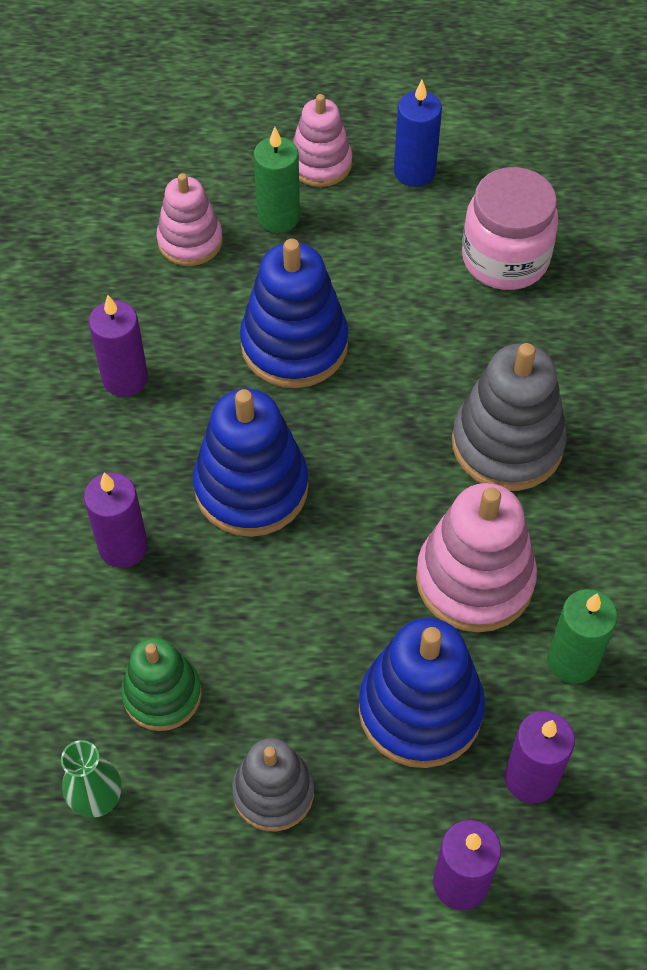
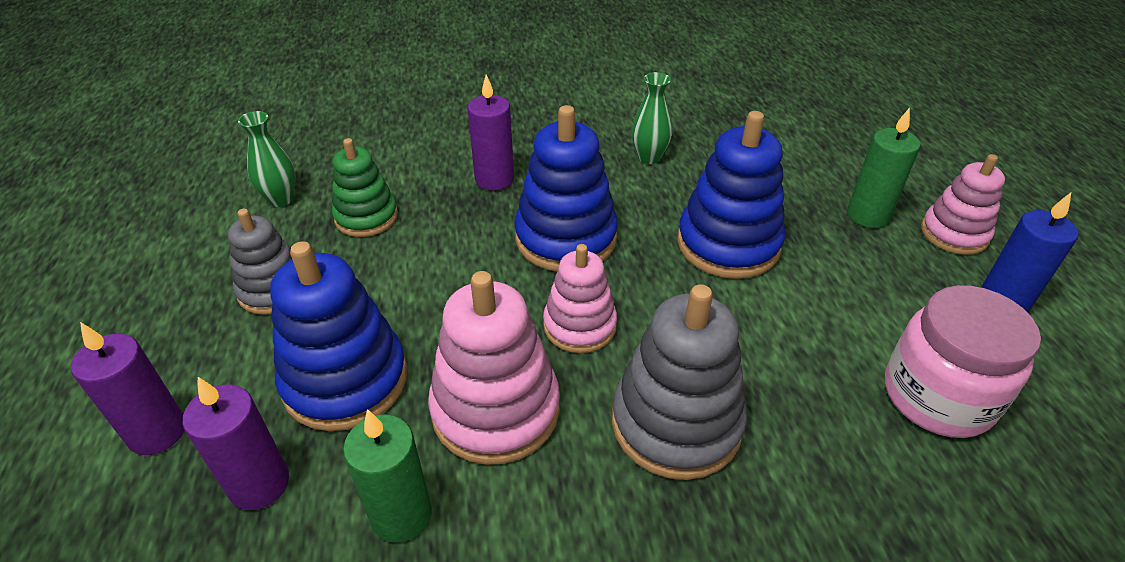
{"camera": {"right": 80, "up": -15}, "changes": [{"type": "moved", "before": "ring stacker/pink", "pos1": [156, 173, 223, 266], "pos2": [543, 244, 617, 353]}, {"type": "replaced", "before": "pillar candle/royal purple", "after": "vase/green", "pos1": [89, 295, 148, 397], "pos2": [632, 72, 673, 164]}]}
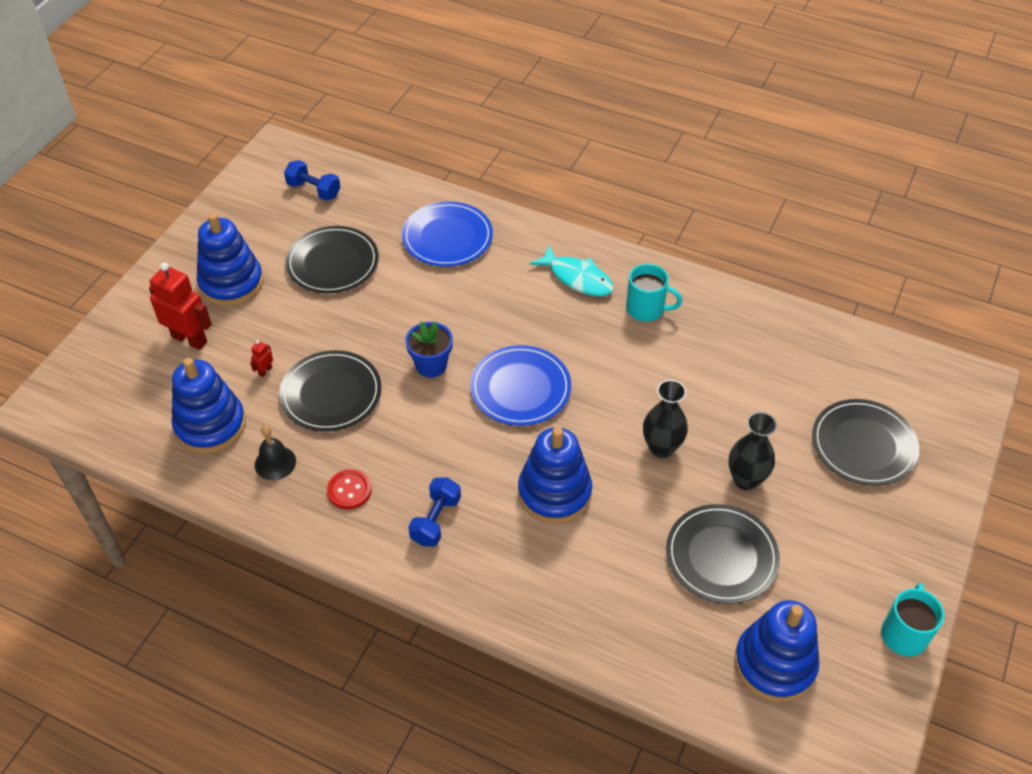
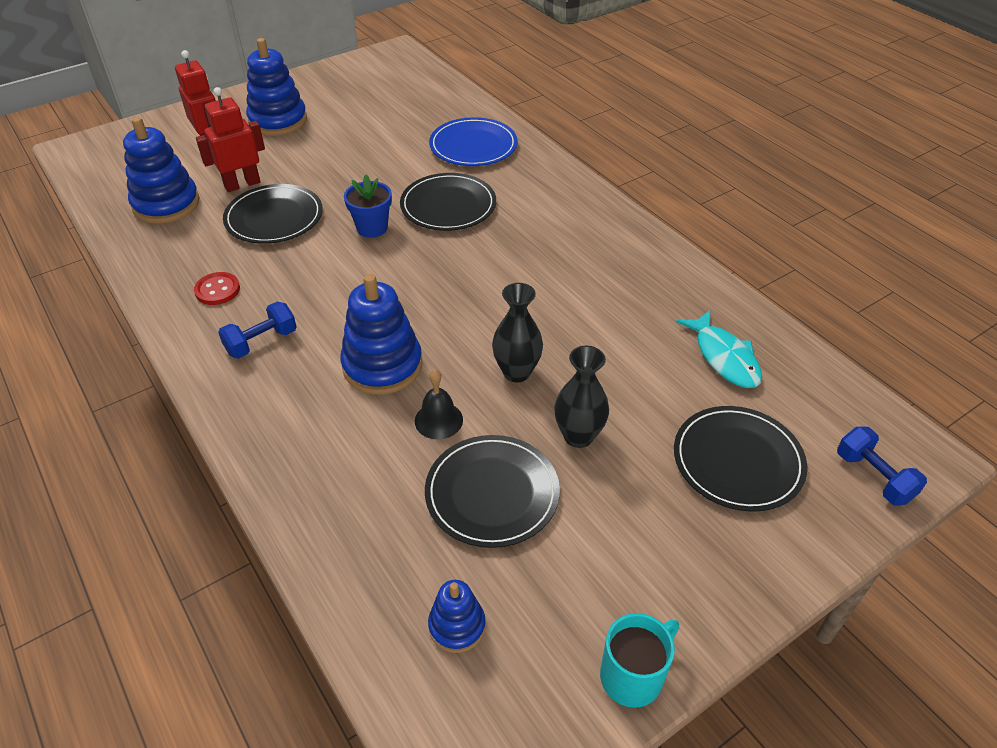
{"camera": {"right": 30, "up": -5}, "changes": [{"type": "moved", "before": "hand weight/blue", "pos1": [284, 160, 341, 200], "pos2": [837, 426, 927, 506]}, {"type": "moved", "before": "flat dish/black", "pos1": [285, 226, 379, 293], "pos2": [400, 173, 496, 231]}, {"type": "moved", "before": "fish figure/turquoise", "pos1": [529, 245, 614, 296], "pos2": [676, 310, 762, 388]}, {"type": "removed", "before": "coffee mug/turquoise", "pos1": [626, 264, 682, 322]}, {"type": "resized", "before": "robot figure/red", "pos1": [250, 340, 273, 377], "pos2": [196, 87, 265, 192], "scale": 2.37}, {"type": "removed", "before": "flat dish/blue", "pos1": [470, 345, 571, 426]}, {"type": "moved", "before": "hand bell/black", "pos1": [255, 425, 296, 480], "pos2": [415, 370, 463, 439]}, {"type": "resized", "before": "ring stacker/blue", "pos1": [734, 600, 820, 702], "pos2": [428, 580, 486, 653], "scale": 0.55}]}
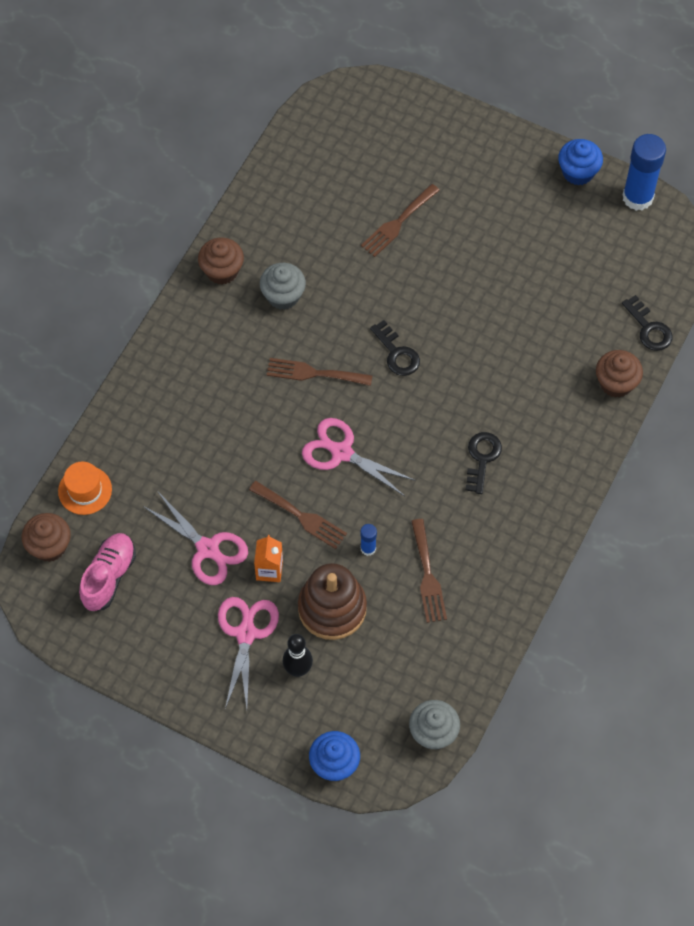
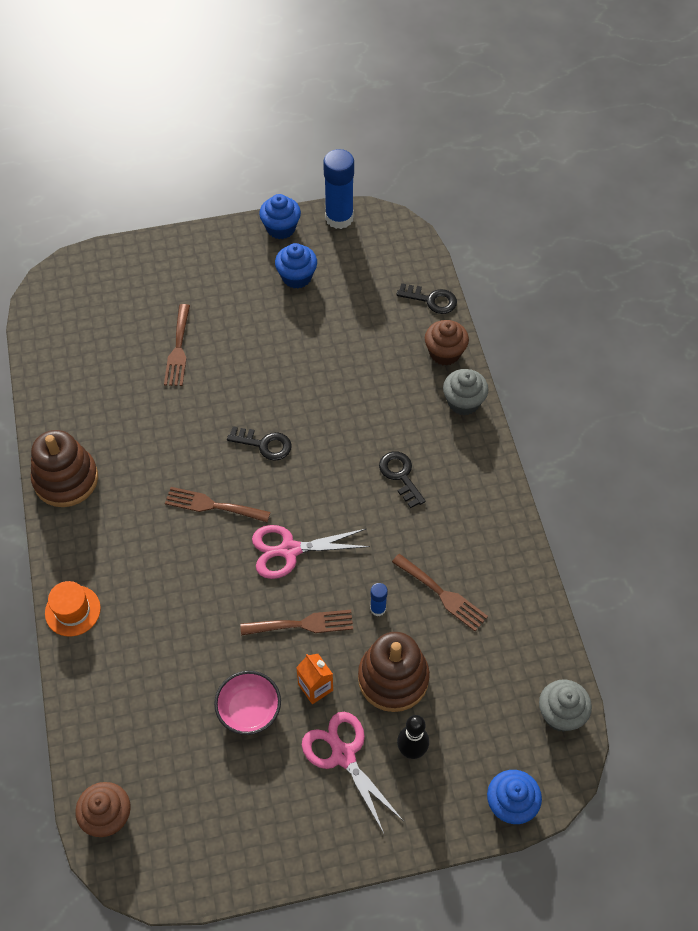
{"camera": {"right": -40, "up": -5}, "changes": [{"type": "replaced", "before": "cupcake/brown", "after": "ring stacker/brown", "pos1": [198, 238, 244, 285], "pos2": [31, 430, 98, 507]}, {"type": "moved", "before": "cupcake/grey", "pos1": [260, 263, 306, 310], "pos2": [443, 369, 488, 415]}, {"type": "turned", "before": "fork/brown", "pos1": [267, 358, 373, 386], "pos2": [165, 487, 271, 522], "turn": 45}, {"type": "moved", "before": "hat/orange", "pos1": [58, 462, 112, 515], "pos2": [45, 581, 101, 636]}, {"type": "replaced", "before": "shears/pink", "after": "bowl/pink", "pos1": [143, 492, 248, 585], "pos2": [214, 671, 281, 735]}, {"type": "removed", "before": "lace-up shoe/pink", "pos1": [79, 533, 136, 611]}, {"type": "added", "after": "cupcake/blue", "pos2": [275, 243, 317, 289]}]}
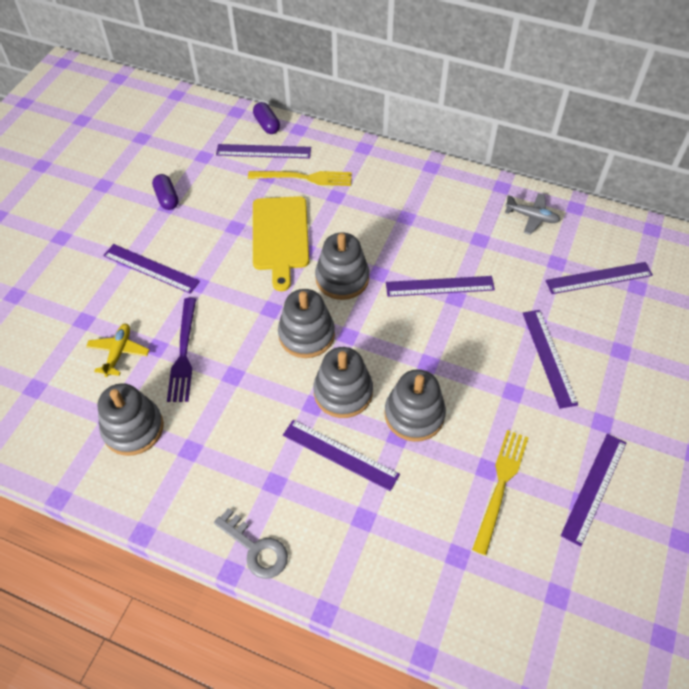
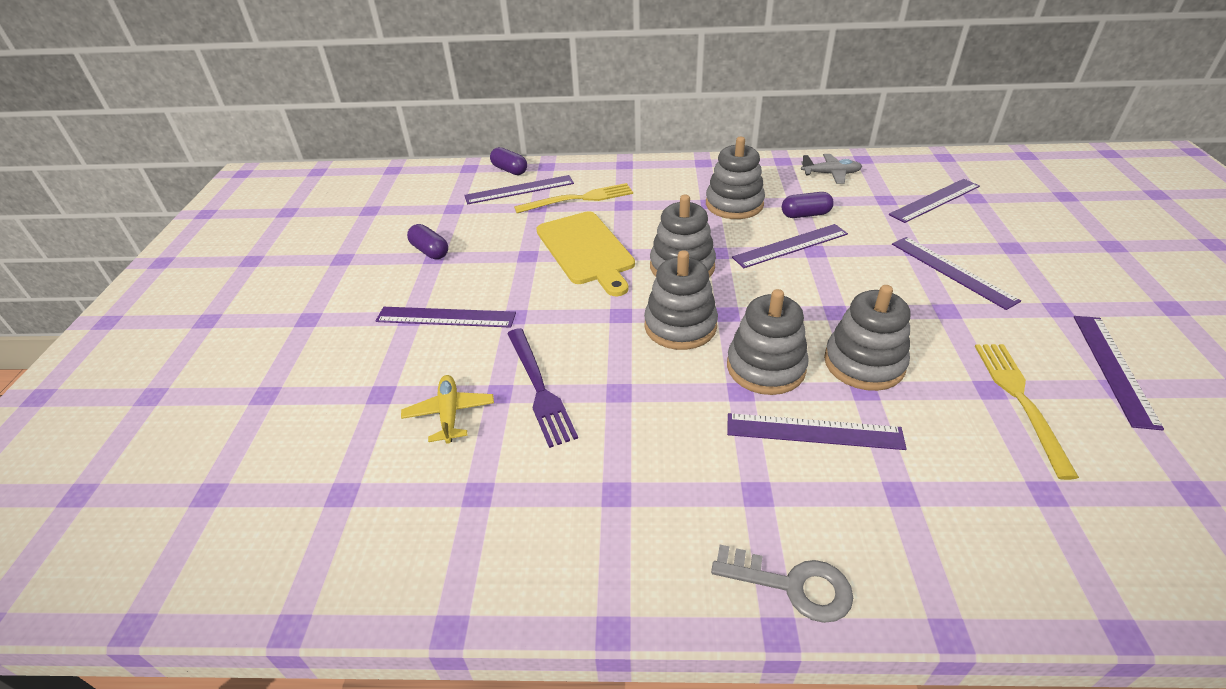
{"camera": {"right": -20, "up": -15}, "changes": [{"type": "moved", "before": "ring stacker/grey", "pos1": [98, 383, 164, 456], "pos2": [706, 137, 765, 219]}, {"type": "added", "after": "pill/royal purple", "pos2": [782, 192, 834, 218]}]}
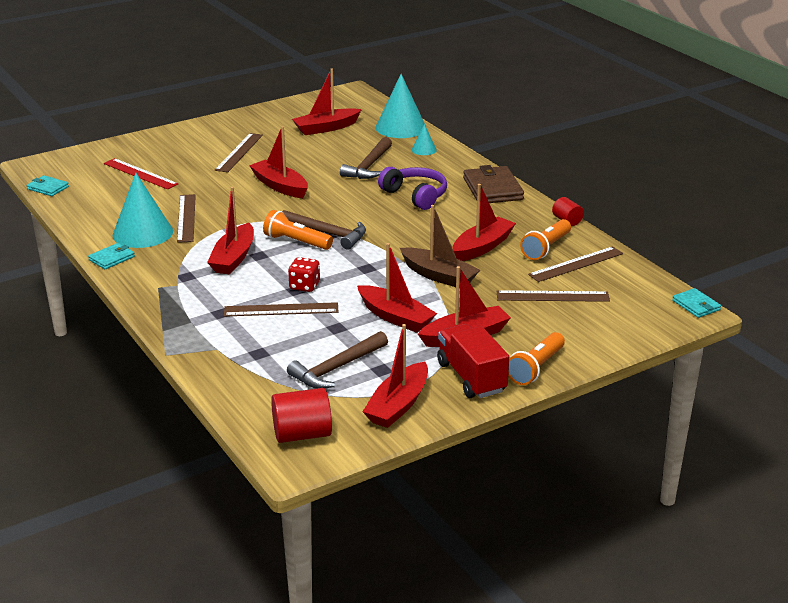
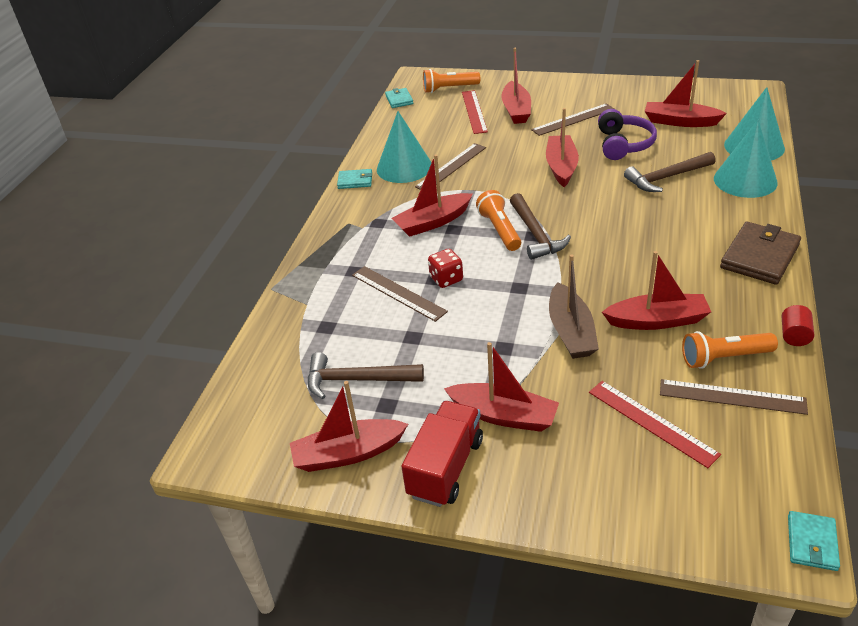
{"camera": {"right": 50, "up": 10}, "changes": [{"type": "resized", "before": "solid cone/turquoise", "pos1": [412, 124, 437, 155], "pos2": [714, 120, 778, 198], "scale": 2.1}, {"type": "moved", "before": "headset/royal purple", "pos1": [378, 167, 447, 210], "pos2": [598, 109, 657, 160]}, {"type": "moved", "before": "sailboat/red", "pos1": [357, 243, 437, 333], "pos2": [501, 48, 531, 124]}, {"type": "recoloured", "before": "ruler/brown", "after": "ruler/red", "pos1": [497, 290, 610, 302], "pos2": [589, 381, 721, 468]}, {"type": "moved", "before": "pocket torch/orange", "pos1": [508, 332, 565, 385], "pos2": [423, 69, 480, 93]}, {"type": "removed", "before": "cylinder shape/red", "pos1": [271, 388, 332, 443]}]}
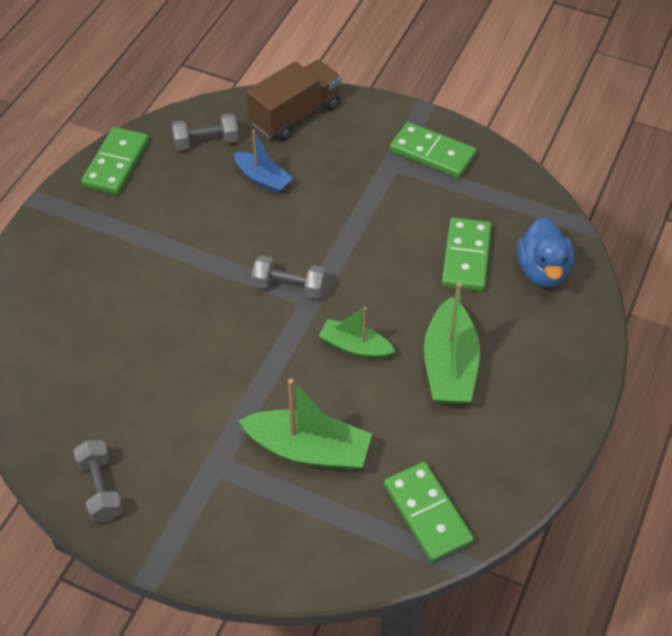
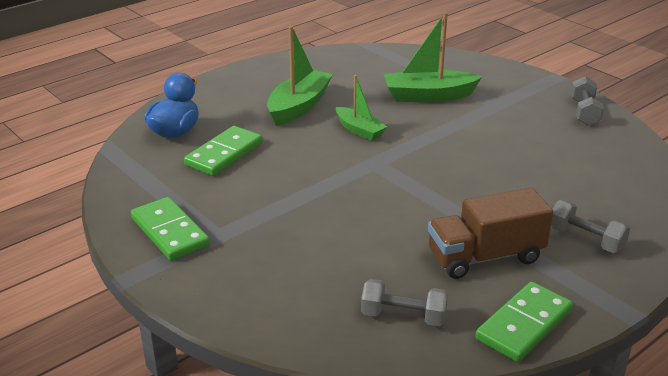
{"camera": {"right": -155, "up": -20}, "changes": [{"type": "moved", "before": "toy truck/brown", "pos1": [246, 60, 341, 141], "pos2": [428, 188, 553, 279]}, {"type": "removed", "before": "sailboat/blue", "pos1": [234, 130, 293, 194]}, {"type": "moved", "before": "hand weight/grey", "pos1": [252, 255, 326, 299], "pos2": [551, 200, 630, 253]}, {"type": "turned", "before": "sailboat/green", "pos1": [238, 379, 372, 471], "pos2": [384, 12, 482, 102], "turn": -45}, {"type": "removed", "before": "domino/green", "pos1": [384, 462, 474, 563]}]}
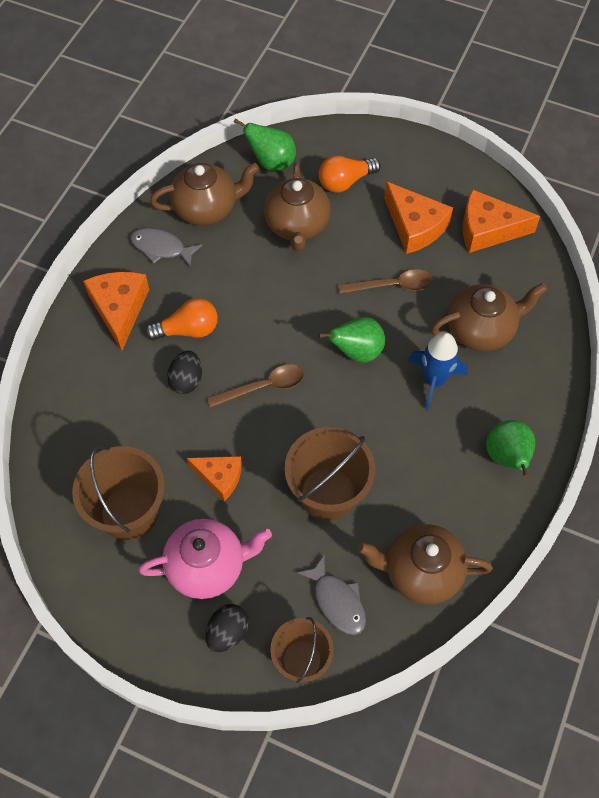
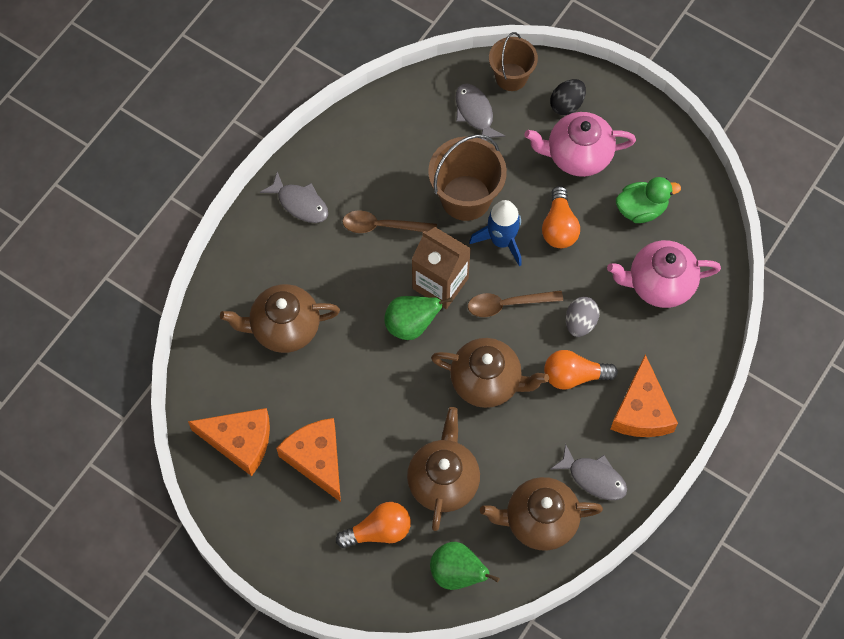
{"camera": {"right": -170, "up": 5}, "changes": [{"type": "moved", "before": "spoon/brown", "pos1": [338, 269, 433, 294], "pos2": [342, 210, 437, 233]}, {"type": "moved", "before": "toy rocket/blue", "pos1": [409, 332, 468, 410], "pos2": [469, 200, 522, 267]}, {"type": "recoloured", "before": "egg/black", "after": "egg/grey", "pos1": [167, 351, 202, 394], "pos2": [566, 297, 600, 337]}, {"type": "replaced", "before": "pear/green", "after": "fish figure/grey", "pos1": [486, 420, 535, 478], "pos2": [260, 172, 328, 223]}, {"type": "replaced", "before": "bucket/brown", "after": "toy duck/green", "pos1": [72, 445, 165, 540], "pos2": [616, 177, 681, 223]}, {"type": "replaced", "before": "cheese wedge/orange", "after": "bulb/orange", "pos1": [187, 456, 242, 501], "pos2": [542, 186, 580, 248]}, {"type": "moved", "before": "teapot/brown", "pos1": [357, 524, 492, 605], "pos2": [431, 338, 549, 408]}, {"type": "added", "after": "juice carton/brown", "pos2": [412, 227, 471, 309]}, {"type": "added", "after": "teapot/pink", "pos2": [607, 240, 721, 308]}]}
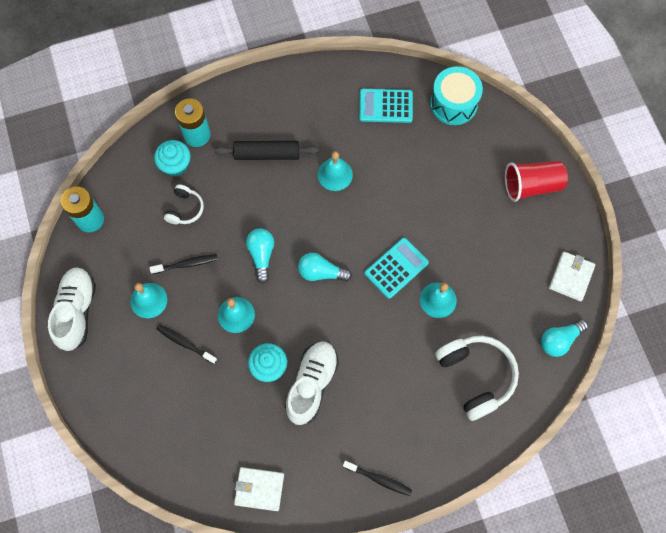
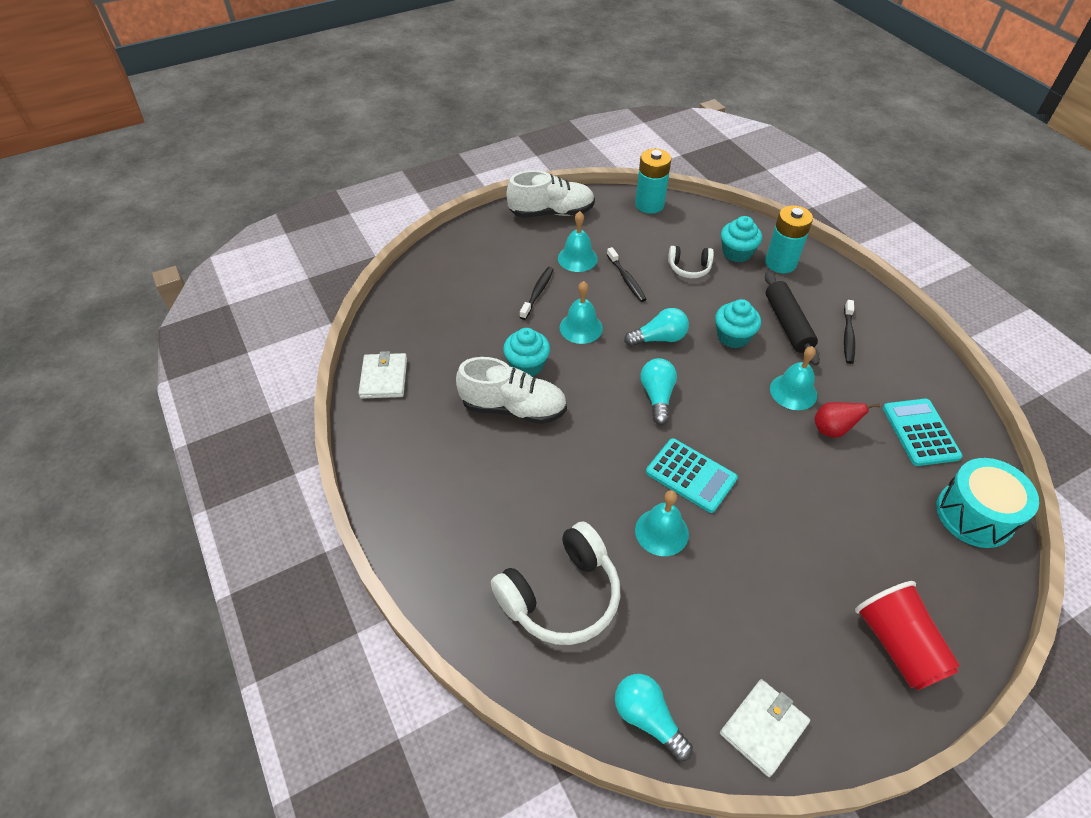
{"camera": {"right": 80, "up": -20}, "changes": [{"type": "turned", "before": "card wallet/white", "pos1": [549, 252, 595, 301], "pos2": [720, 679, 810, 777], "turn": -60}, {"type": "moved", "before": "toothbrush/black", "pos1": [343, 461, 412, 496], "pos2": [844, 300, 856, 364]}, {"type": "added", "after": "cupcake/turquoise", "pos2": [715, 299, 761, 348]}, {"type": "added", "after": "pear/red", "pos2": [815, 402, 880, 437]}]}
